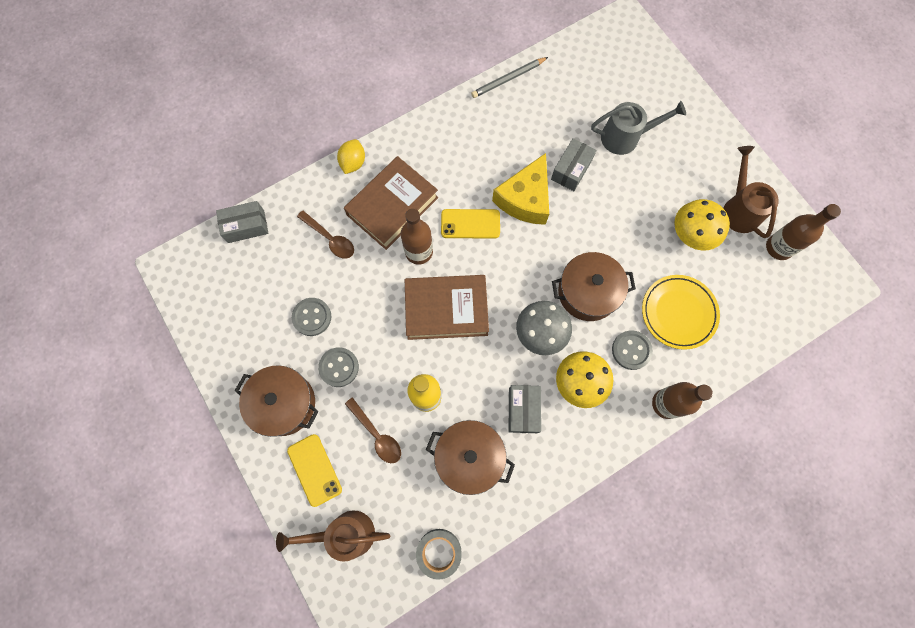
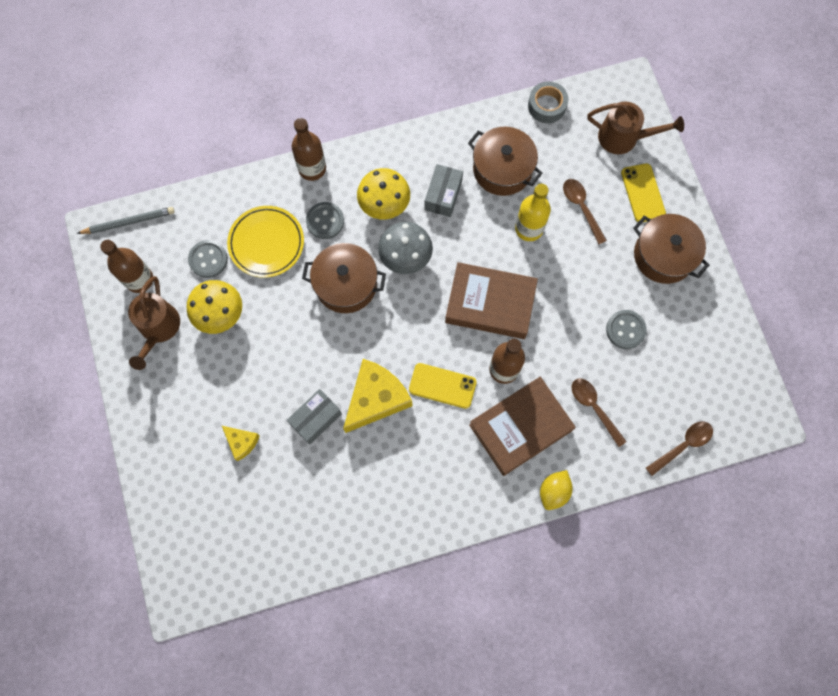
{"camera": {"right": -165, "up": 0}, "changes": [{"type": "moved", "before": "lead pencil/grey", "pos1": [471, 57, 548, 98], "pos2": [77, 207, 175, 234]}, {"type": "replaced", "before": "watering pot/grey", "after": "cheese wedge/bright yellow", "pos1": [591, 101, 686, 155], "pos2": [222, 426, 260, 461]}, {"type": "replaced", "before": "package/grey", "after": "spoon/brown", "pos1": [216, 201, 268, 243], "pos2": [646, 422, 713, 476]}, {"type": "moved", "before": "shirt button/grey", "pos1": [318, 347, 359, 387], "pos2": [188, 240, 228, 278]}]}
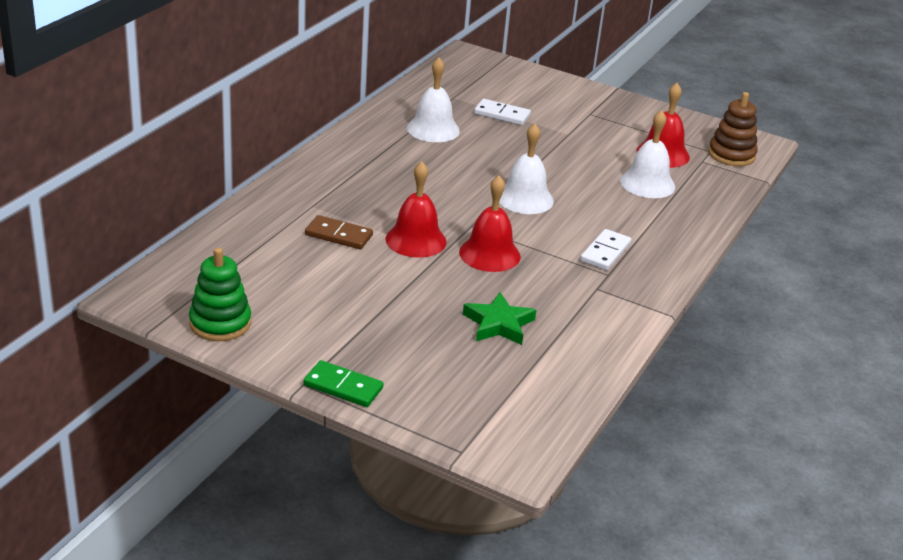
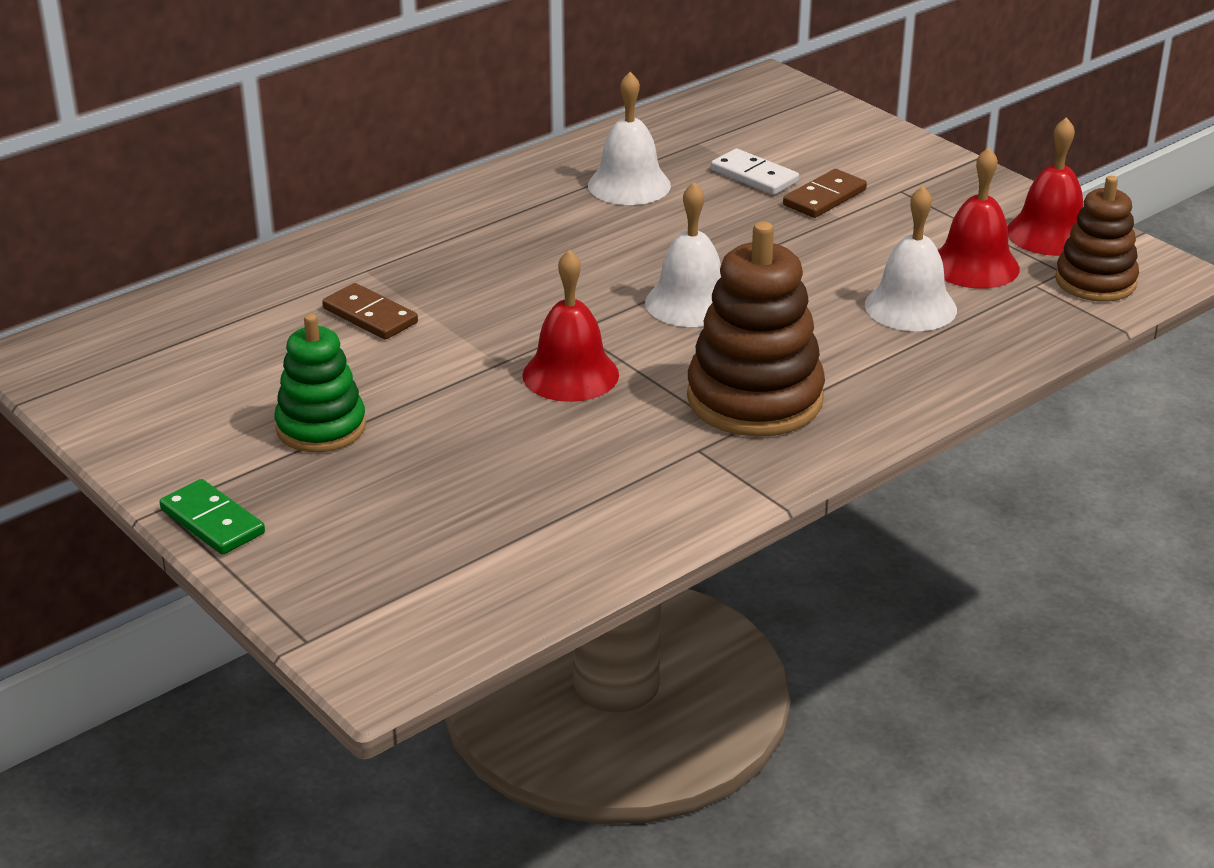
{"camera": {"right": 25, "up": 0}, "changes": [{"type": "moved", "before": "hand bell/red", "pos1": [385, 162, 447, 258], "pos2": [1007, 117, 1083, 256]}, {"type": "replaced", "before": "domino/white", "after": "ring stacker/brown", "pos1": [580, 229, 632, 270], "pos2": [687, 222, 825, 437]}, {"type": "moved", "before": "ring stacker/green", "pos1": [189, 248, 251, 341], "pos2": [274, 314, 366, 452]}, {"type": "removed", "before": "five-pointed star/green", "pos1": [463, 292, 536, 345]}, {"type": "added", "after": "domino/brown", "pos2": [783, 169, 867, 218]}]}
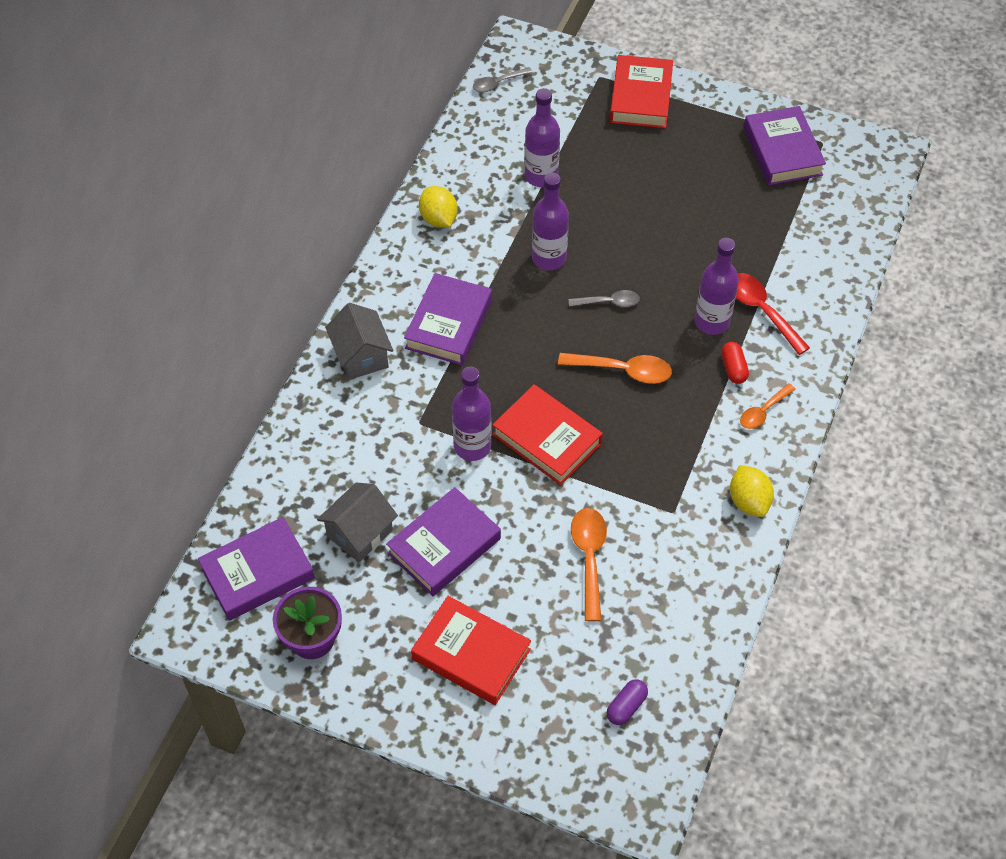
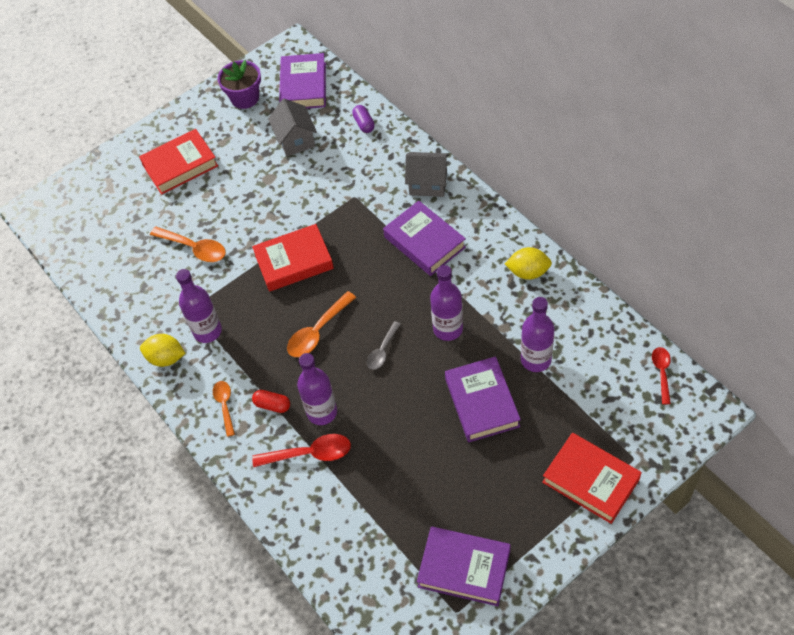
{"camera": {"right": 125, "up": 0}, "changes": [{"type": "recoloured", "before": "spoon/grey", "after": "spoon/red", "pos1": [473, 68, 533, 93], "pos2": [652, 347, 671, 404]}, {"type": "moved", "before": "drink bottle/royal purple", "pos1": [452, 367, 492, 461], "pos2": [176, 269, 222, 343]}, {"type": "moved", "before": "book/royal purple", "pos1": [386, 487, 501, 596], "pos2": [445, 356, 521, 442]}, {"type": "moved", "before": "pill/royal purple", "pos1": [607, 679, 648, 725], "pos2": [352, 105, 375, 133]}]}
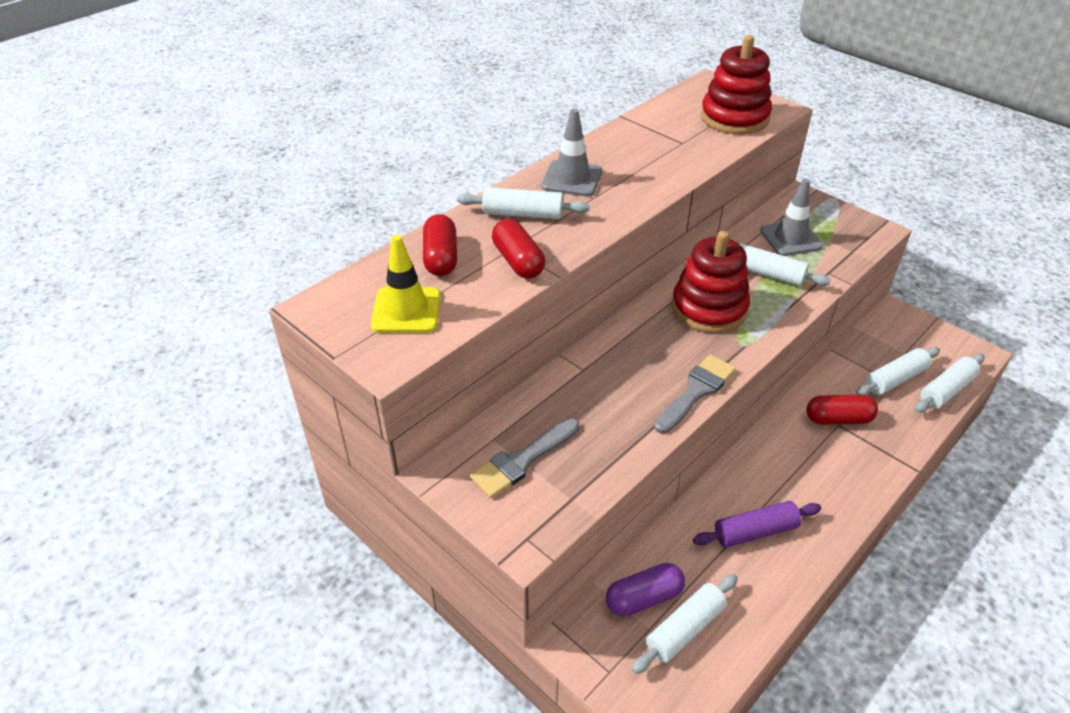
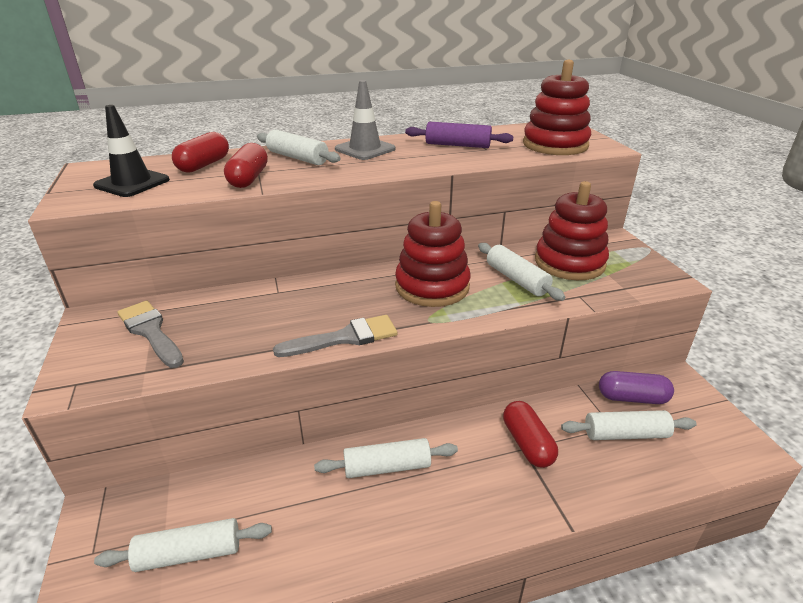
{"camera": {"right": 30, "up": -10}, "changes": [{"type": "replaced", "before": "road cone/grey", "after": "ring stacker/red", "pos1": [760, 179, 823, 256], "pos2": [535, 181, 609, 280]}, {"type": "recoloured", "before": "road cone/bright yellow", "after": "road cone/black", "pos1": [371, 235, 441, 333], "pos2": [93, 105, 170, 197]}, {"type": "moved", "before": "rolling pin/white", "pos1": [915, 354, 984, 413], "pos2": [314, 438, 458, 478]}, {"type": "turned", "before": "pill/red", "pos1": [806, 395, 878, 425], "pos2": [503, 401, 558, 468], "turn": 45}, {"type": "turned", "before": "paint brush/grey", "pos1": [470, 418, 579, 498], "pos2": [117, 301, 184, 368], "turn": 60}, {"type": "moved", "before": "rolling pin/royal purple", "pos1": [693, 501, 821, 547], "pos2": [405, 122, 514, 148]}, {"type": "moved", "before": "pill/royal purple", "pos1": [606, 563, 685, 616], "pos2": [599, 371, 674, 404]}]}
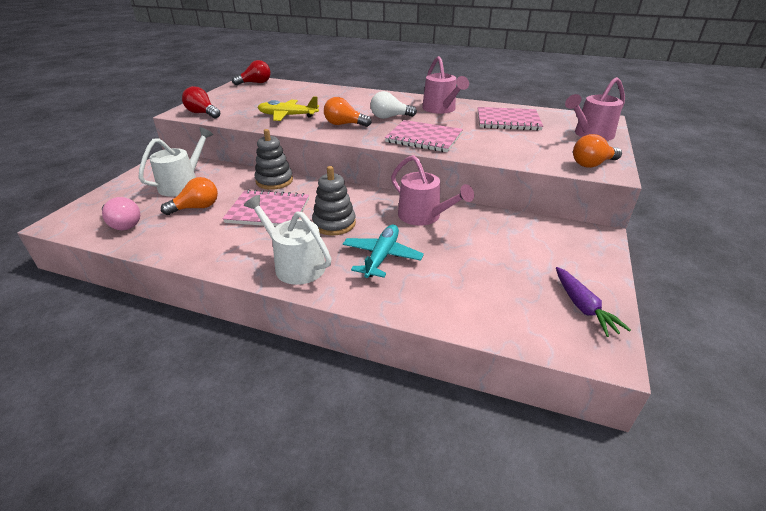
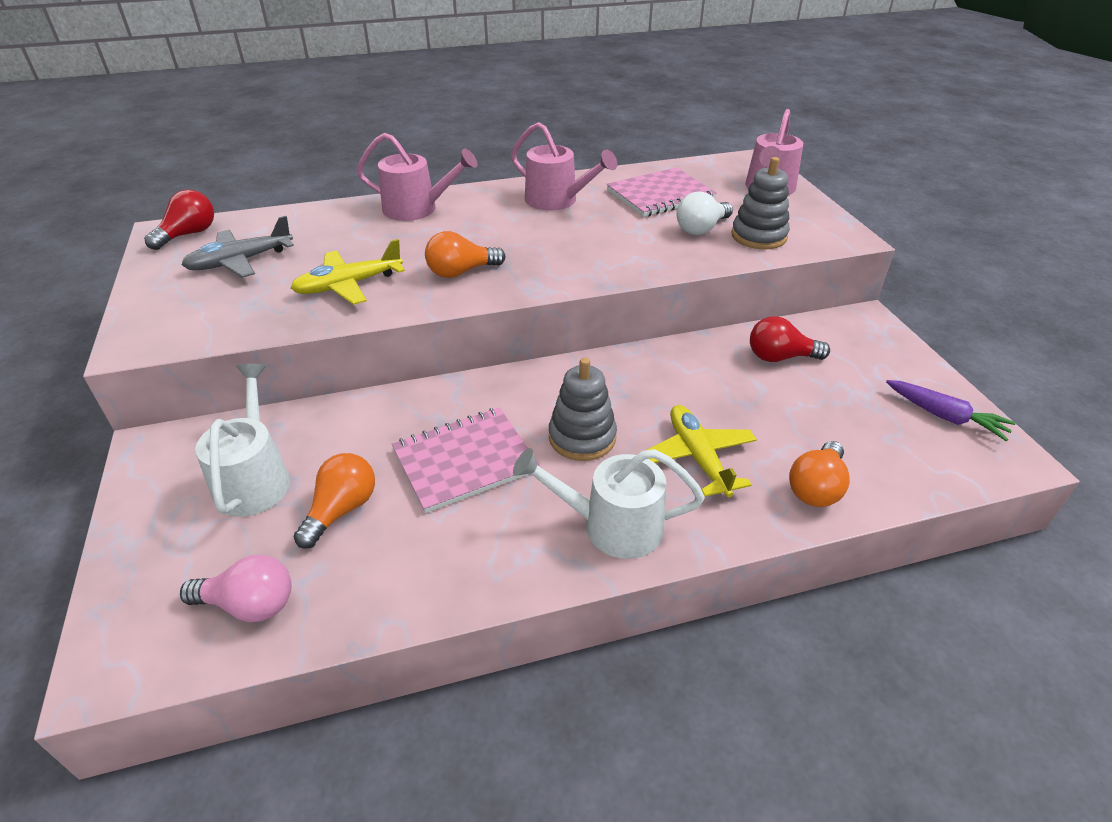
{"camera": {"right": -35, "up": 5}, "changes": [{"type": "moved", "before": "bulb/red", "pos1": [182, 86, 220, 118], "pos2": [750, 316, 830, 362]}, {"type": "moved", "before": "bulb/white", "pos1": [370, 91, 417, 119], "pos2": [677, 192, 733, 235]}, {"type": "removed", "before": "notepad/pink", "pos1": [385, 120, 463, 152]}, {"type": "moved", "before": "ring stacker/grey", "pos1": [255, 129, 293, 190], "pos2": [731, 157, 790, 249]}, {"type": "moved", "before": "bulb/orange", "pos1": [573, 134, 622, 168], "pos2": [789, 441, 850, 507]}, {"type": "moved", "before": "watering pot/pink", "pos1": [391, 155, 474, 226], "pos2": [356, 133, 478, 221]}, {"type": "recoloured", "before": "toy plane/turquoise", "after": "toy plane/bright yellow", "pos1": [343, 225, 424, 278], "pos2": [647, 405, 757, 497]}, {"type": "added", "after": "toy plane/grey", "pos2": [181, 216, 294, 278]}]}
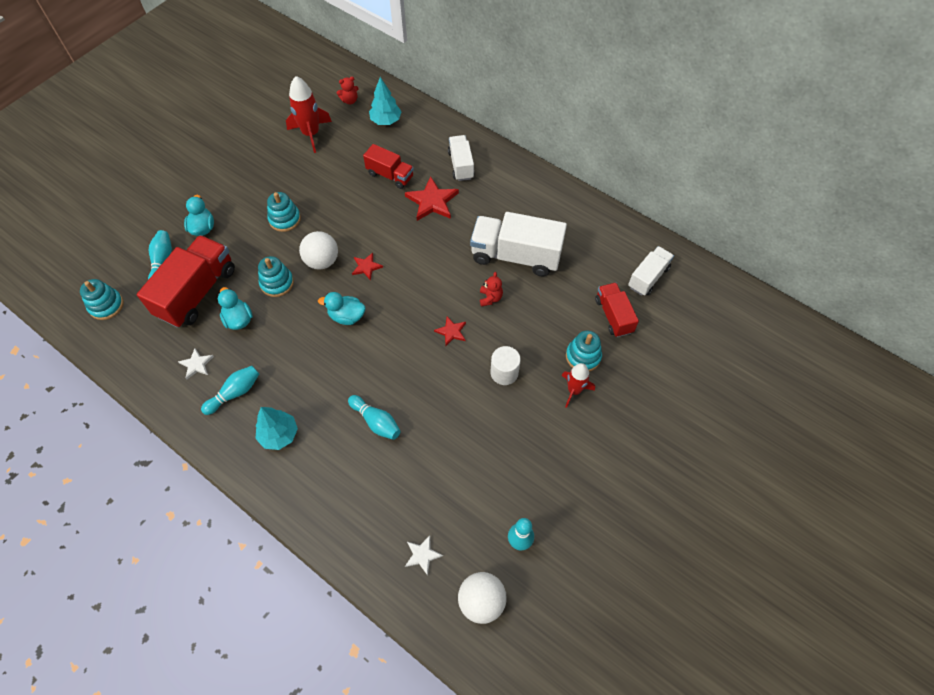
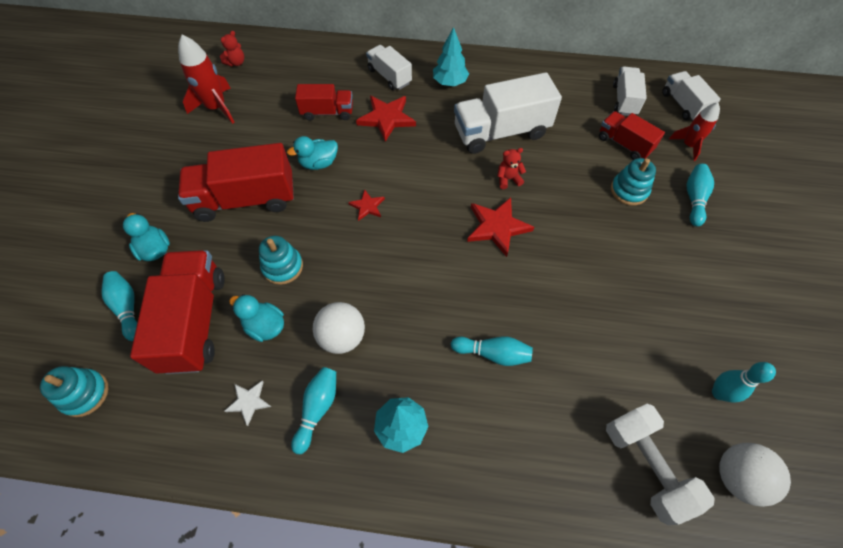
{"camera": {"right": -30, "up": 0}, "changes": [{"type": "moved", "before": "toy tree/turquoise", "pos1": [369, 77, 402, 125], "pos2": [433, 27, 469, 86]}, {"type": "replaced", "before": "ring stacker/turquoise", "after": "toy truck/red", "pos1": [267, 192, 301, 232], "pos2": [178, 143, 294, 222]}, {"type": "moved", "before": "ball/white", "pos1": [299, 231, 338, 270], "pos2": [313, 302, 365, 354]}, {"type": "turned", "before": "teddy bear/red", "pos1": [480, 272, 503, 307], "pos2": [497, 148, 526, 189], "turn": -75}, {"type": "moved", "before": "toy duck/turquoise", "pos1": [318, 292, 365, 325], "pos2": [287, 136, 338, 170]}, {"type": "resized", "before": "five-pointed star/red", "pos1": [434, 316, 466, 346], "pos2": [467, 197, 534, 257], "scale": 1.8}, {"type": "removed", "before": "cylinder shape/white", "pos1": [491, 346, 521, 385]}, {"type": "moved", "before": "toy rocket/red", "pos1": [562, 363, 595, 408], "pos2": [669, 102, 720, 161]}, {"type": "replaced", "before": "five-pointed star/white", "after": "hand weight/white", "pos1": [405, 535, 443, 576], "pos2": [606, 404, 715, 525]}, {"type": "added", "after": "toy truck/white", "pos2": [662, 71, 721, 120]}, {"type": "added", "after": "tenpin/turquoise", "pos2": [687, 164, 714, 227]}]}
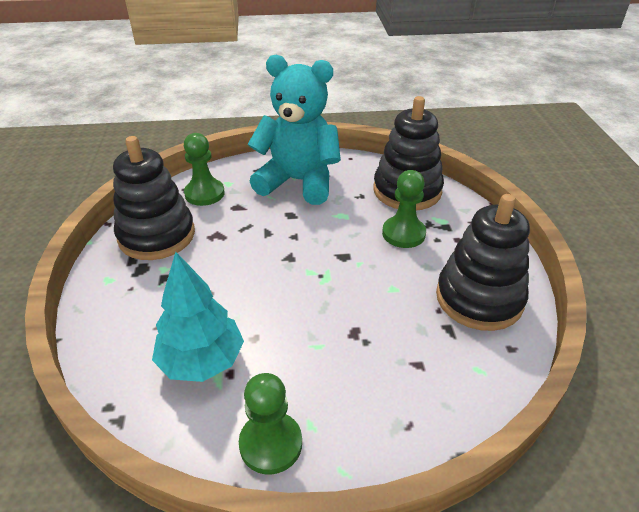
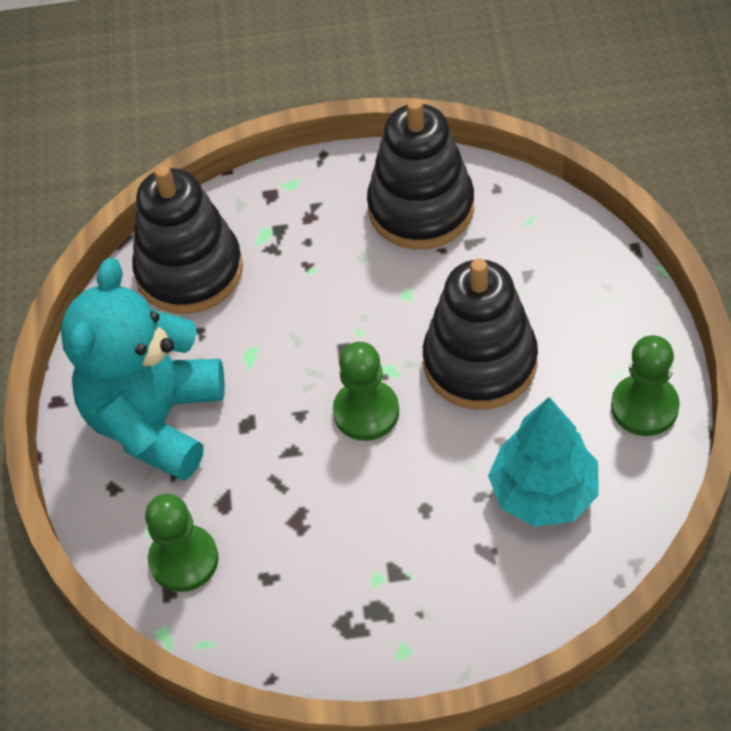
{"camera": {"right": -85, "up": 15}, "changes": [{"type": "moved", "before": "ring stacker/black", "pos1": [113, 136, 195, 260], "pos2": [423, 258, 538, 410]}, {"type": "moved", "before": "game pawn/green", "pos1": [382, 170, 426, 248], "pos2": [333, 342, 399, 441]}]}
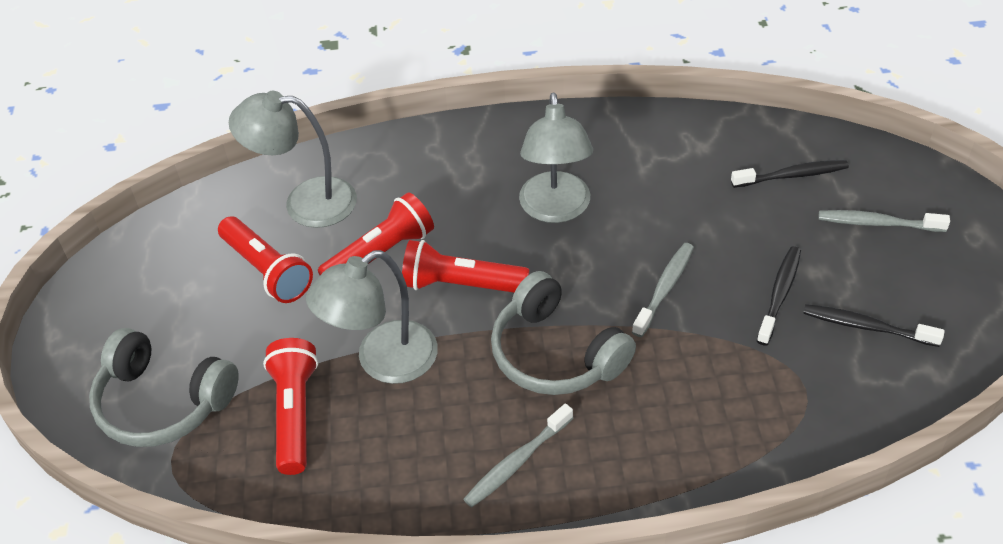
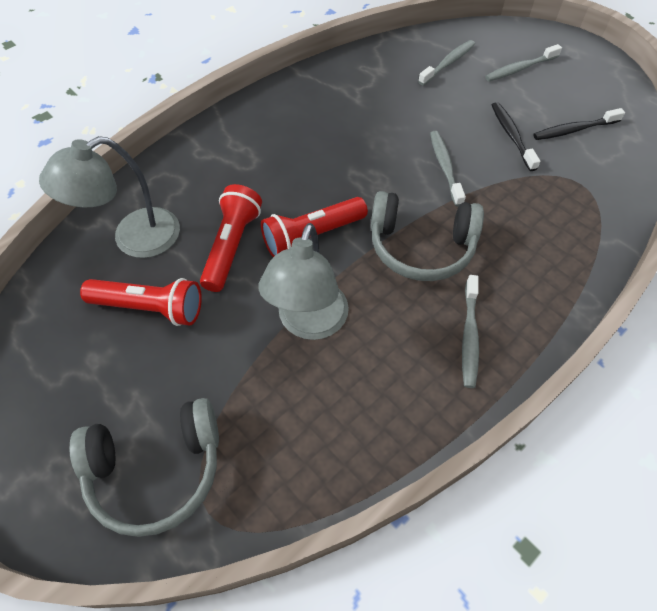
{"camera": {"right": -40, "up": 10}, "changes": [{"type": "removed", "before": "lamp/grey", "pos1": [519, 93, 593, 223]}, {"type": "recoloured", "before": "toothbrush/black", "after": "toothbrush/grey", "pos1": [731, 160, 849, 188], "pos2": [418, 40, 475, 86]}, {"type": "removed", "before": "pocket torch/red", "pos1": [263, 338, 318, 475]}]}
